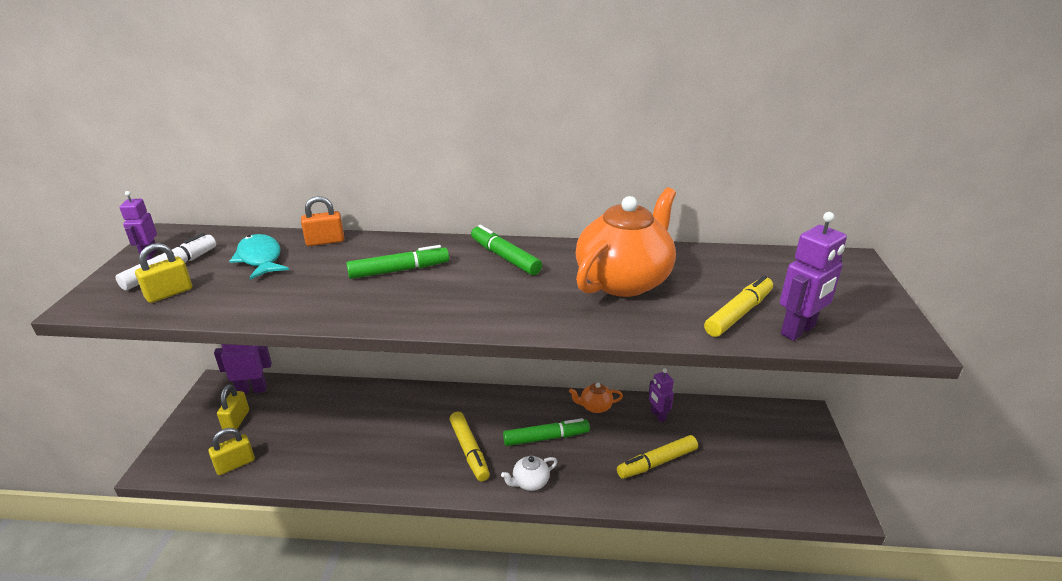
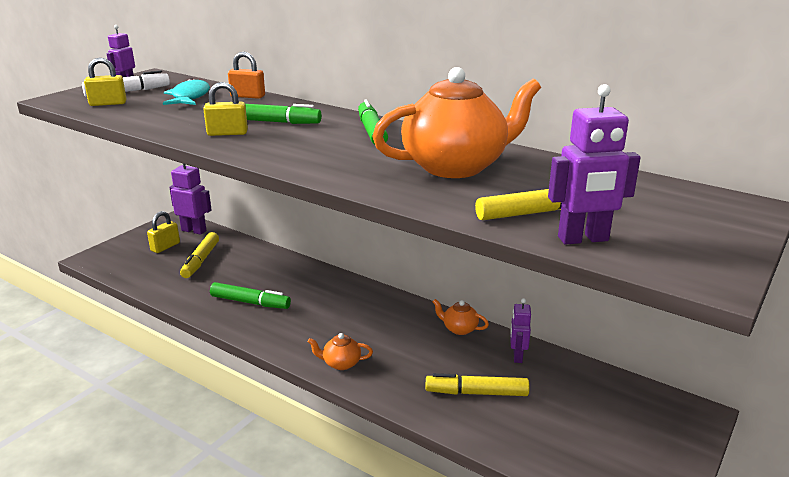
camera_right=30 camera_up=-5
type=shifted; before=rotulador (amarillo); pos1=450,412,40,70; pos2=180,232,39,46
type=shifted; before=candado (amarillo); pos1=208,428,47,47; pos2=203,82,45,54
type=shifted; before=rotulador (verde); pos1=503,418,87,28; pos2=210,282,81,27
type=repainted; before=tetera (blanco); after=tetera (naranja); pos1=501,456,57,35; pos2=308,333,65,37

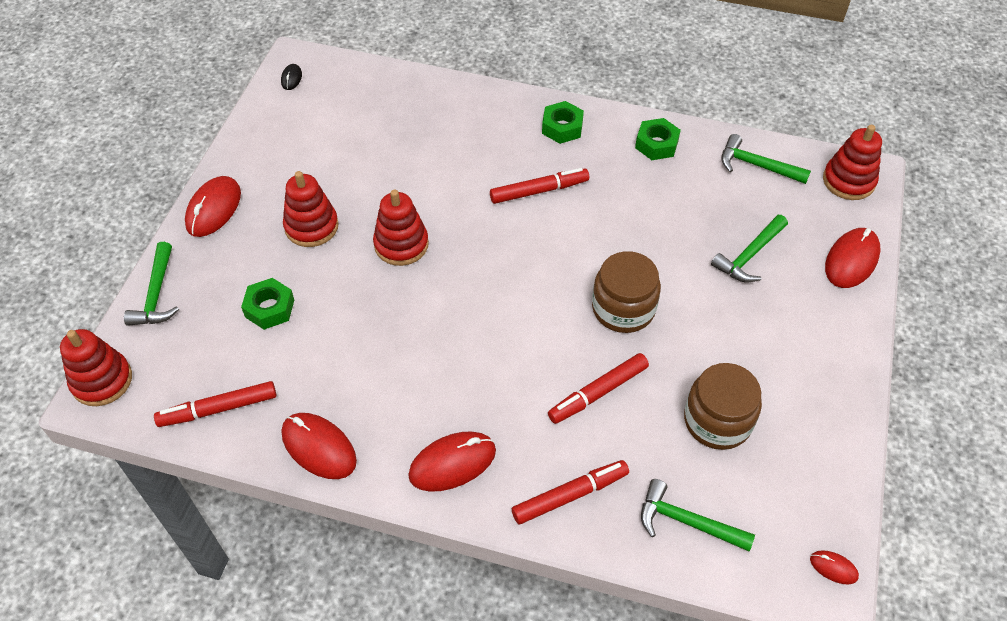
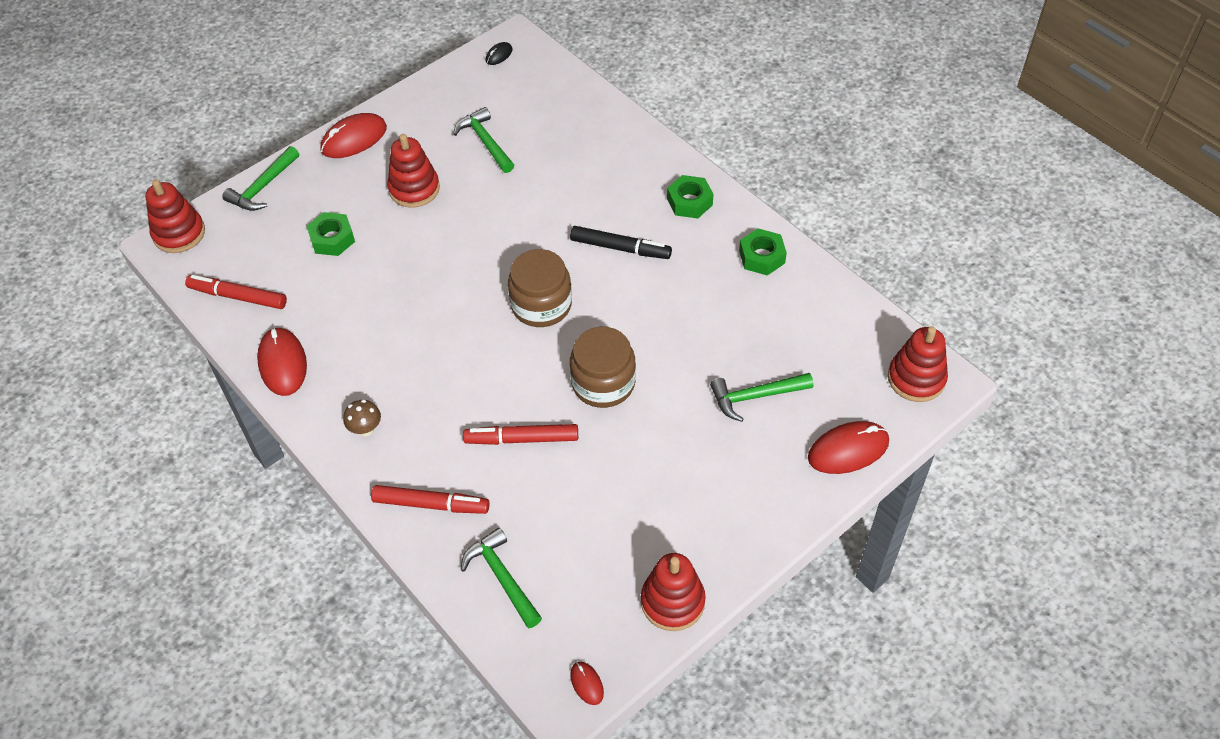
camera_right=35 camera_up=0
type=swapped; before=ratón (rojo); after=seta (marrón); pos1=408,432,88,60; pos2=343,400,38,36
type=shifted; before=martillo (verde); pos1=721,134,90,50; pos2=453,107,61,66
type=shifted; before=tarro (marrón); pos1=684,363,78,87; pos2=508,249,64,78
type=repainted; before=rotulador (rojo); after=rotulador (negro); pos1=490,168,99,36; pos2=570,226,102,33
type=shifted; before=juguete apilable (rojo); pos1=373,189,56,77; pos2=641,553,65,78

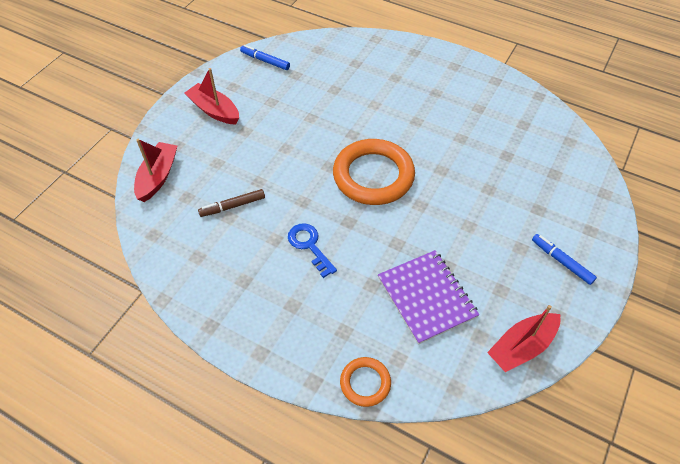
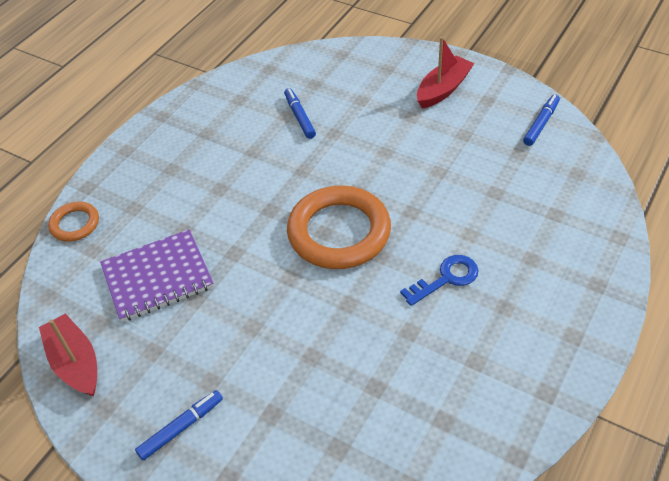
camera_right=95 camera_up=-5
type=repainted; before=rotulador (marrón); after=rotulador (azul); pos1=198,189,67,28; pos2=284,88,32,51
type=shifted; before=llave (azul); pos1=288,223,49,55; pos2=400,255,79,51
type=gone; before=barco (rojo); pos1=134,139,43,63

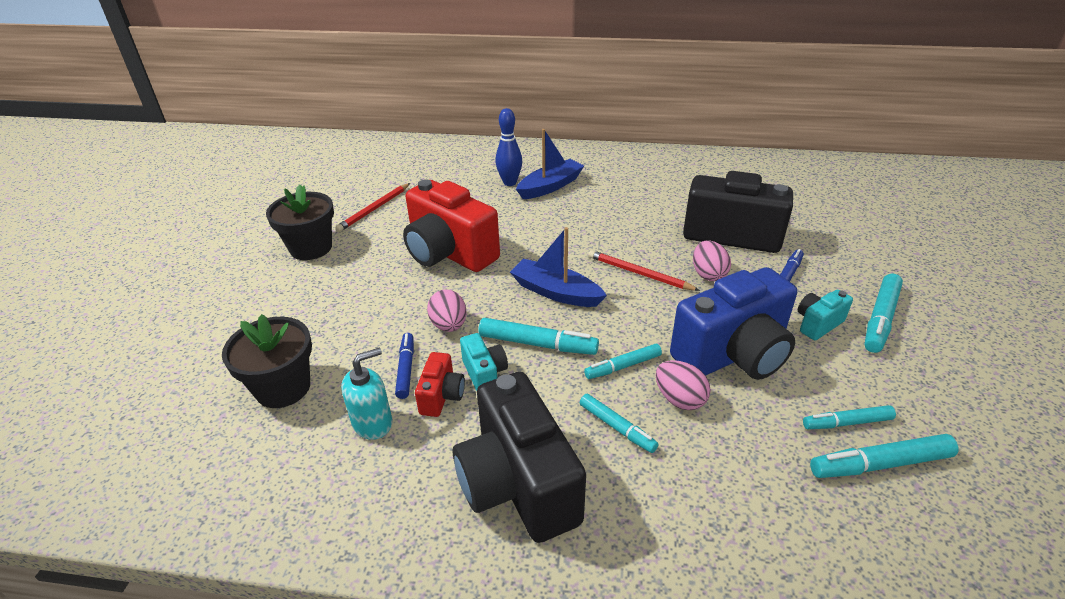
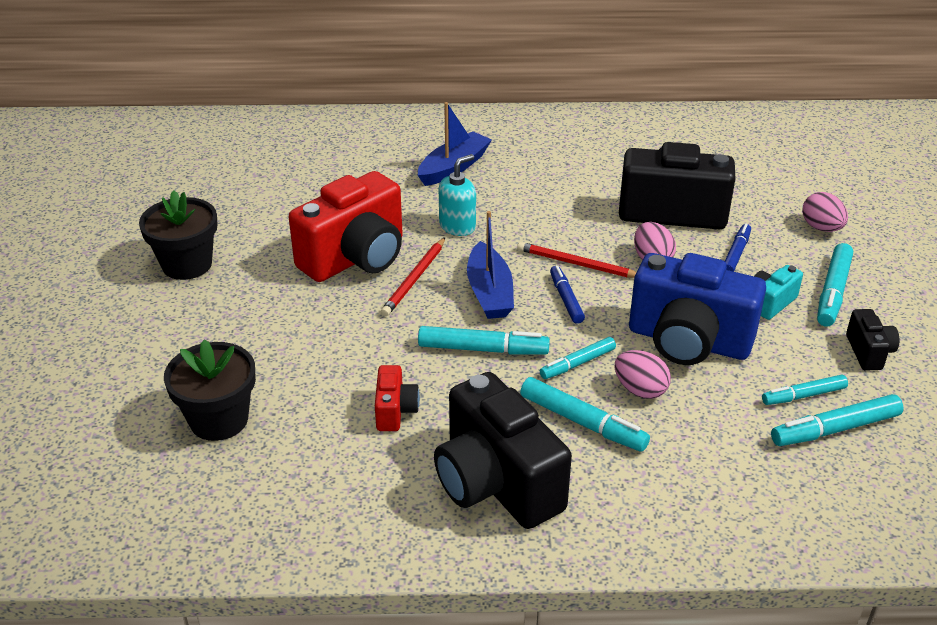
camera_right=-10 camera_up=0
type=rotated; before=cámara (rojo); pos1=403,180,97,92; pos2=289,171,114,111; turn=-75
type=shifted; before=lápiz (rojo); pos1=335,183,75,49; pos2=381,237,64,79
type=shifted; before=dispensador de jabón (turquesa); pos1=341,348,51,92; pos2=439,154,37,82
type=rotated; before=barco (azul); pos1=510,227,97,80; pos2=467,211,47,108; turn=-120
type=scaled; before=rotulador (turquesa); pos1=580,394,79,59; pos2=520,377,130,75; scale=1.51
type=shifted; before=rotulador (azul); pos1=395,333,19,66; pos2=550,266,35,58
type=rotated; before=cámara (azul); pos1=670,267,127,113; pos2=629,253,137,112; turn=60
type=shifted; before=huevo (rosa); pos1=427,289,40,43; pos2=802,192,46,40
type=new; after=cámara (negro); pos2=846,309,53,62
type=gone; before=cámara (turquesa); pos1=460,333,48,58
type=gone; before=bolo (azul); pos1=495,108,27,78

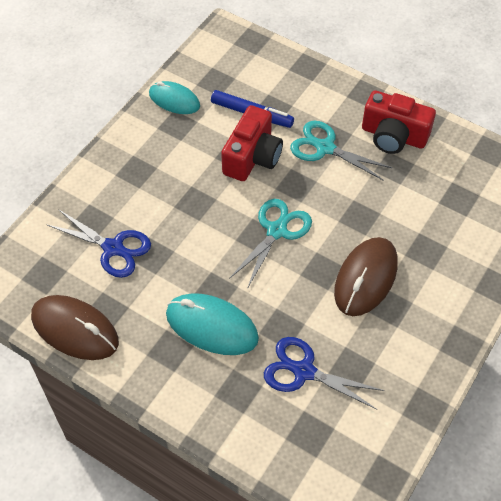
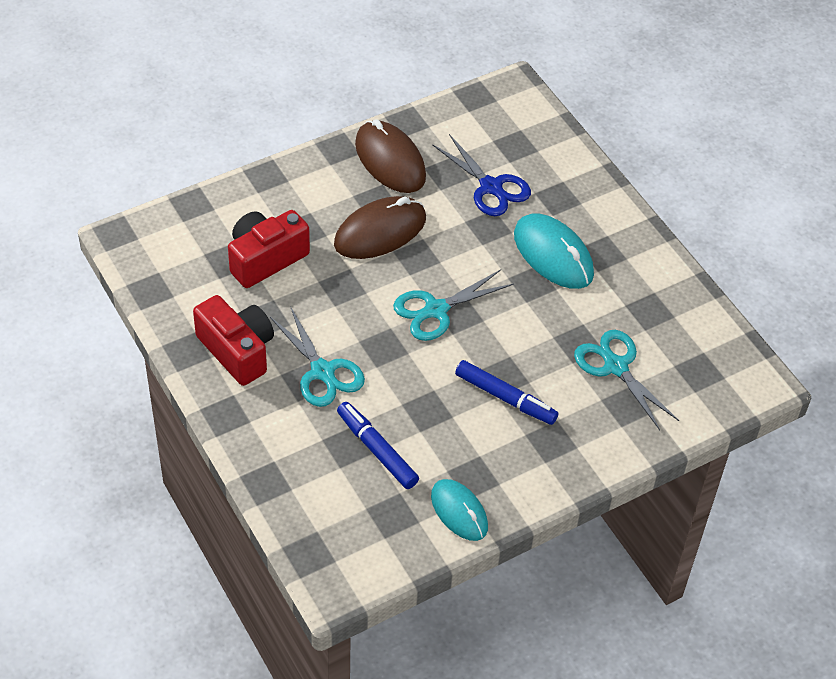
camera_right=-155 camera_up=-5
type=shifted; before=cámara (rojo); pos1=221,105,62,76; pos2=228,210,82,78
type=shifted; before=ratón (marrón); pos1=31,295,88,65; pos2=355,119,71,74
type=new; after=rotulador (azul); pos2=455,360,104,65
type=repainted; before=tijeras (azul); after=tijeras (turquesa); pos1=46,209,105,69; pos2=574,330,105,100

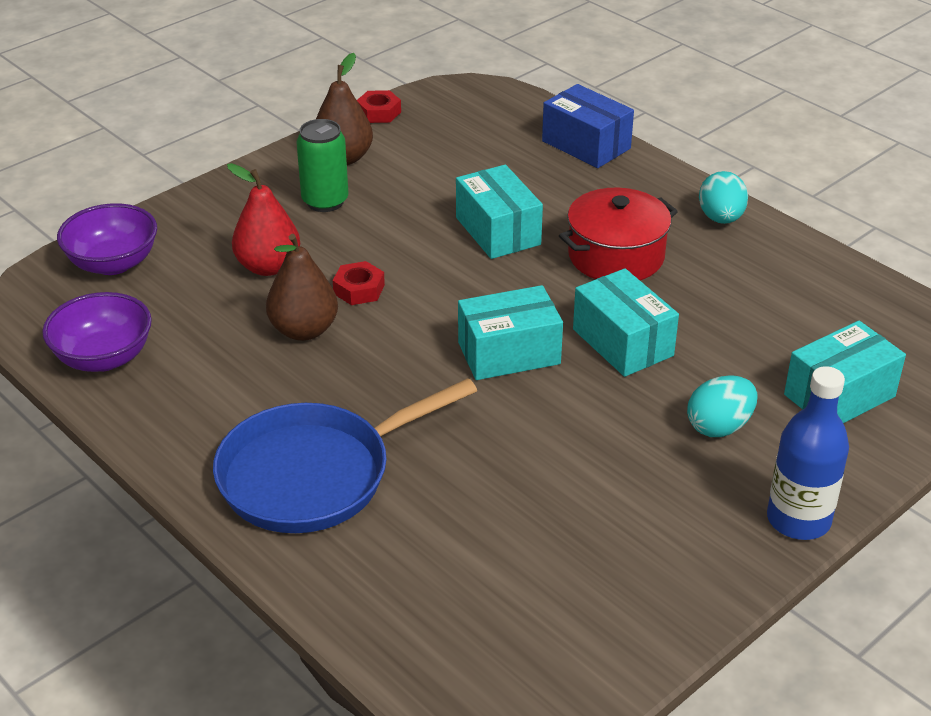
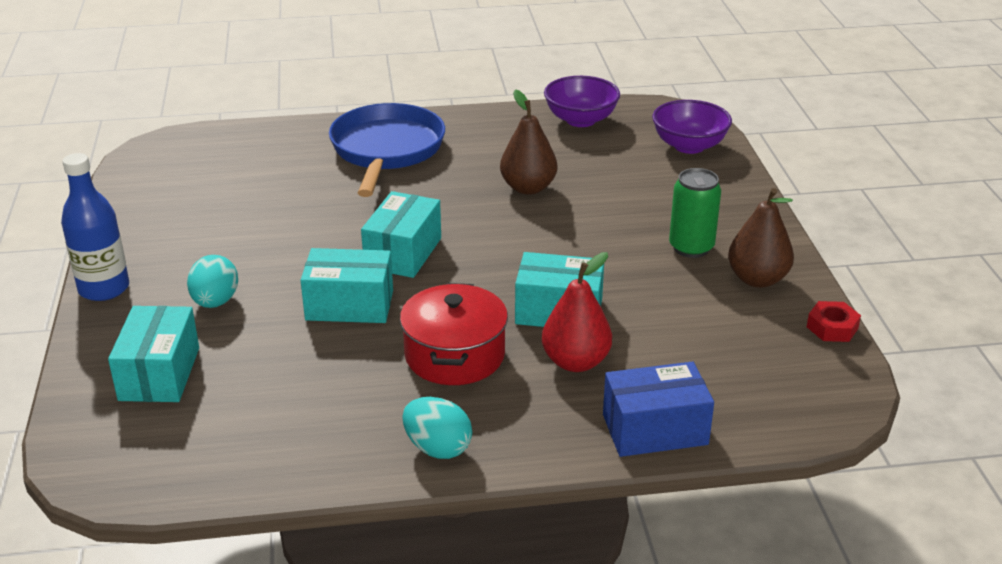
camera_right=125 camera_up=-5
type=shifted; before=pera (rojo); pos1=227,163,73,113; pos2=542,252,70,120
type=gone; before=tuerca (rojo); pos1=333,261,52,44

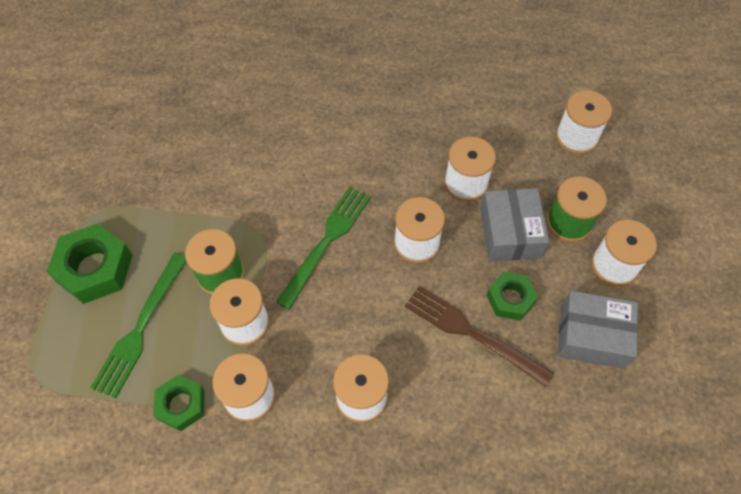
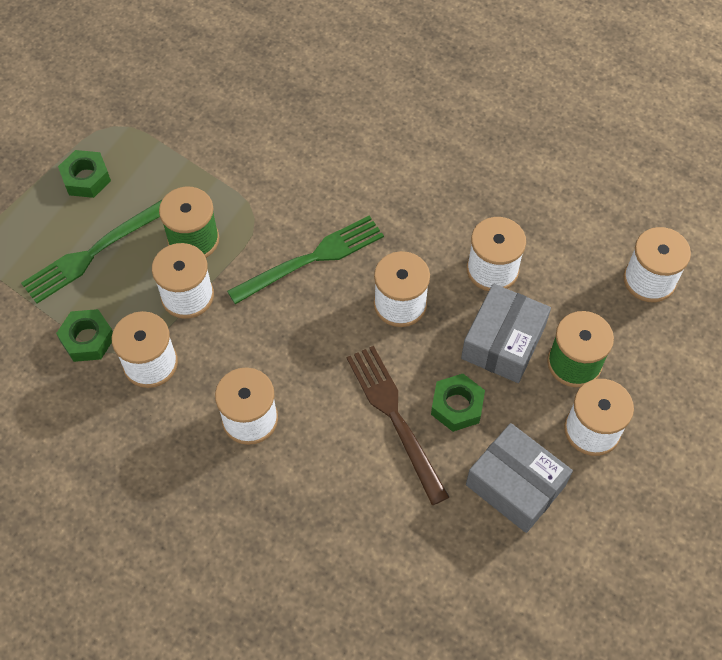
camera_right=30 camera_up=0
type=scaled; before=tuerca (verde); pos1=46,223,87,81; pos2=58,150,53,48; scale=0.62

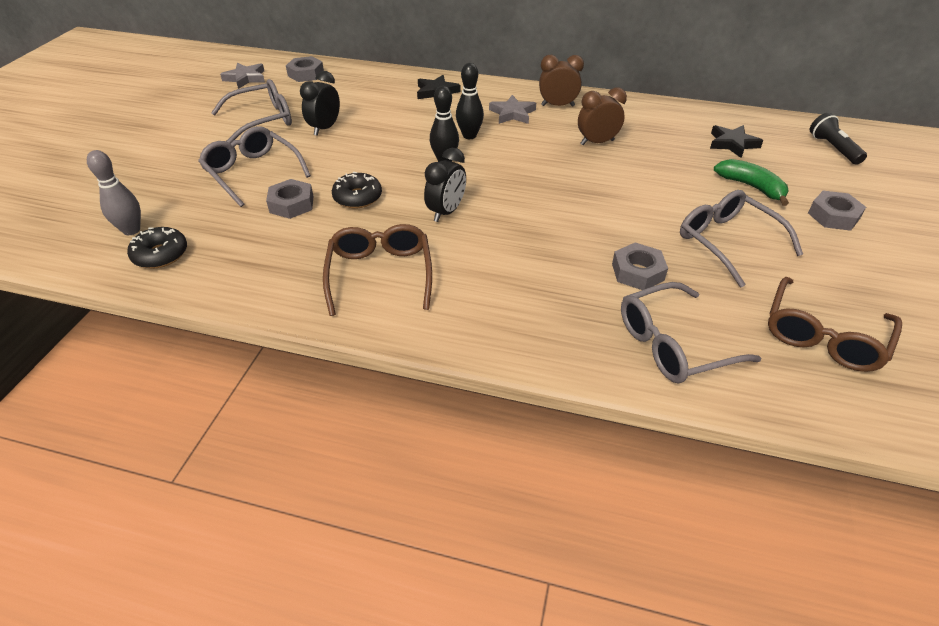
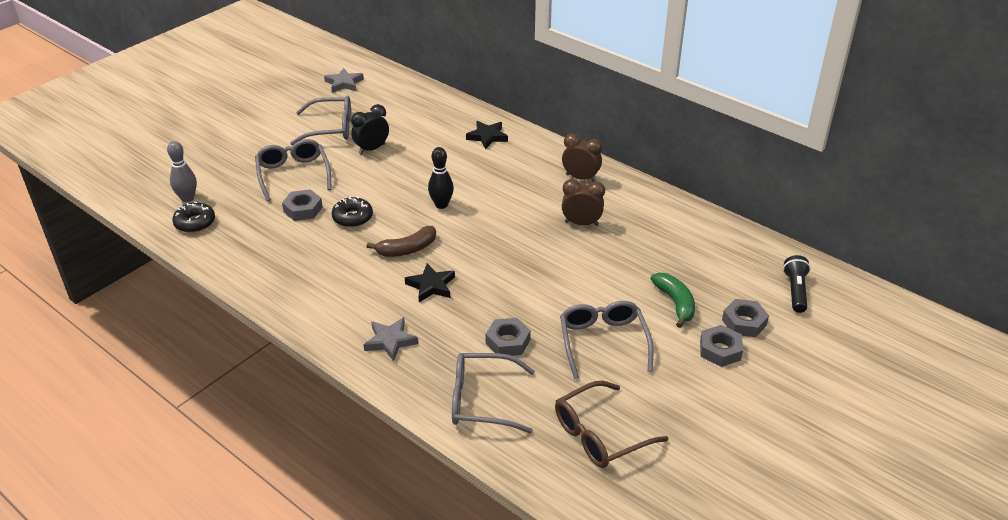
camera_right=25 camera_up=-5
type=shifted; before=estrella (gris); pos1=489,95,47,29; pos2=364,317,55,45
type=swapped; before=despertador (negro); after=plátano (marrón); pos1=424,148,42,74; pos2=366,226,70,31
type=shifted; before=estrella (negro); pos1=710,125,53,33; pos2=405,263,50,39
type=shifted; before=tuerca (gris); pos1=286,56,38,26; pos2=722,299,47,38
type=gone; before=gafas (marrón); pos1=323,224,109,92
type=gone; before=bolo (negro); pos1=456,63,28,76

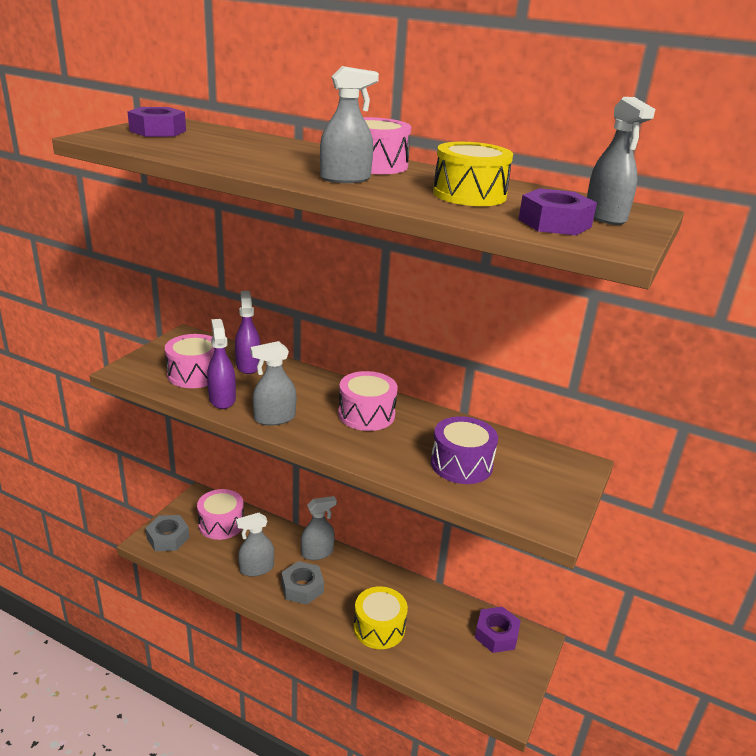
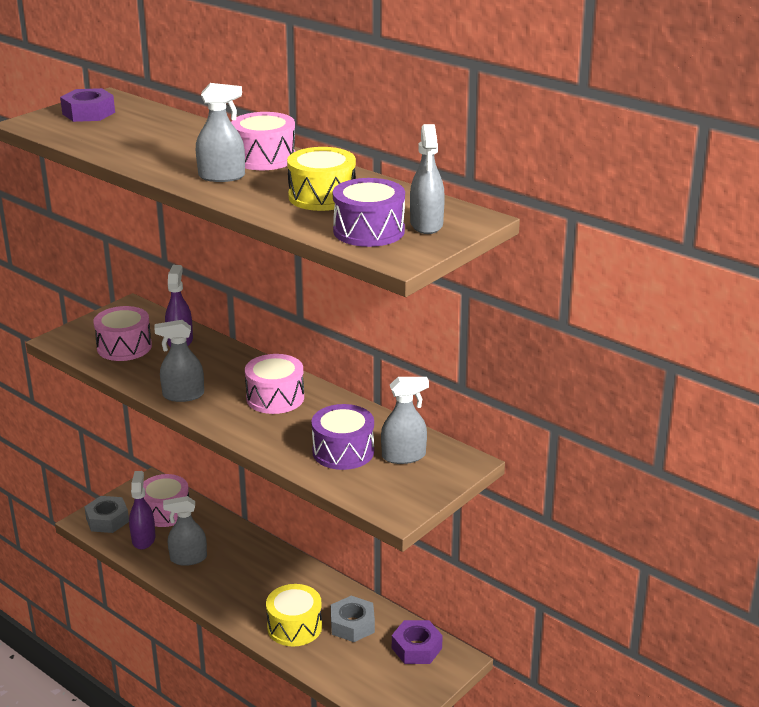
camera_right=15 camera_up=0
type=shifted; before=pulverizador (morado); pos1=207,319,29,90; pos2=129,471,26,78
type=shifted; before=tuerca (gris); pos1=281,561,43,43; pos2=331,596,44,46
type=swapped; before=tuerca (morado); after=tambor (morado); pos1=518,188,79,47; pos2=333,178,72,69
type=shifted; before=pulverizador (gris); pos1=301,496,36,64; pos2=381,377,48,87

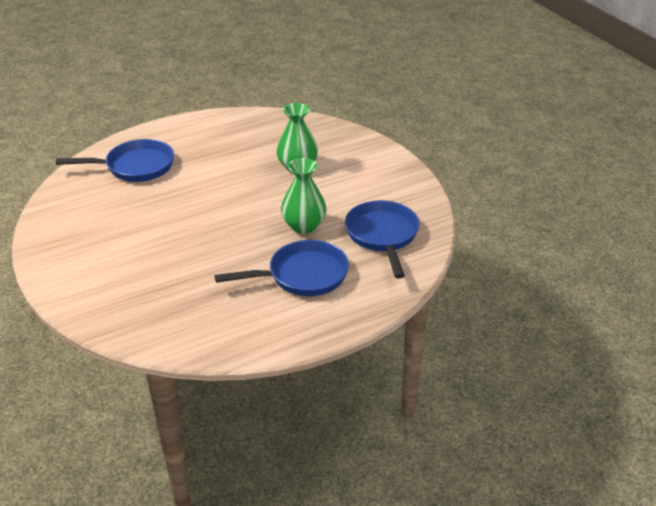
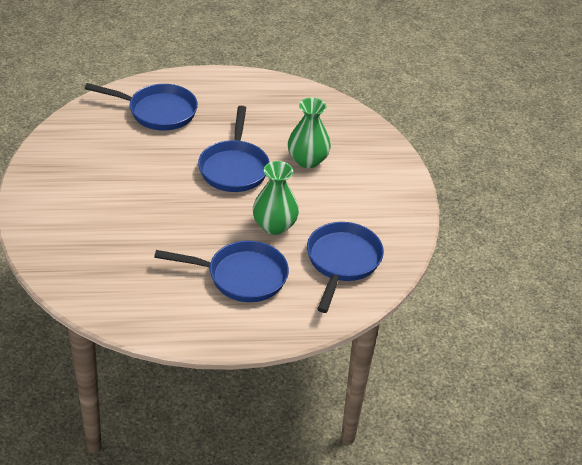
camera_right=20 camera_up=5
type=new; after=sartén (azul); pos2=198,106,72,86

